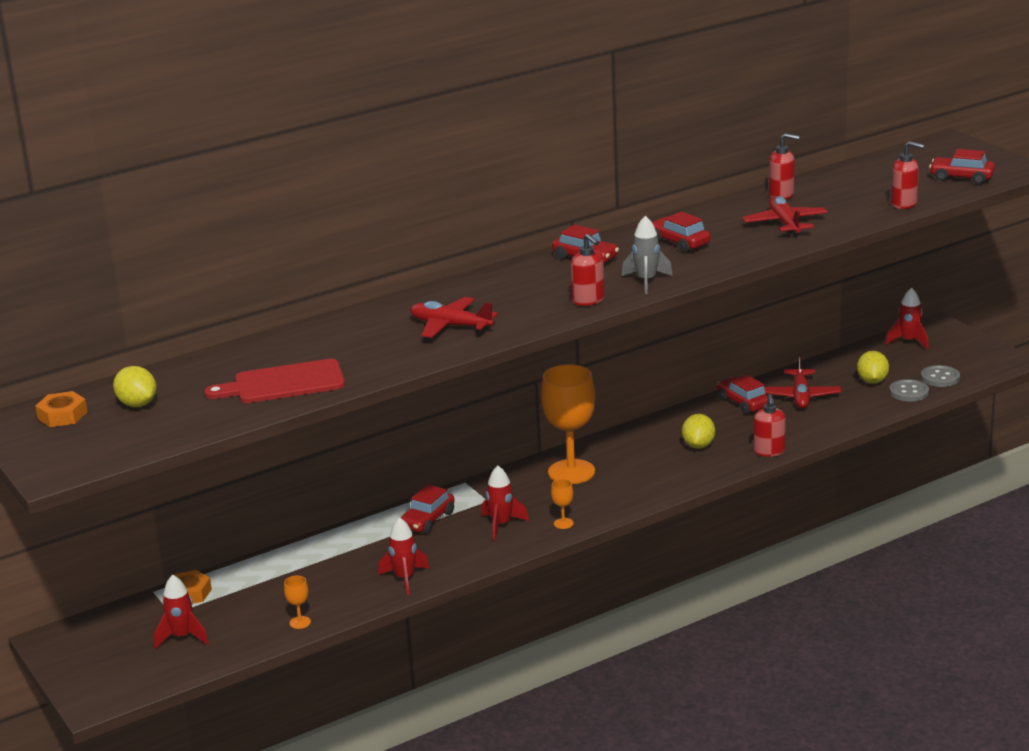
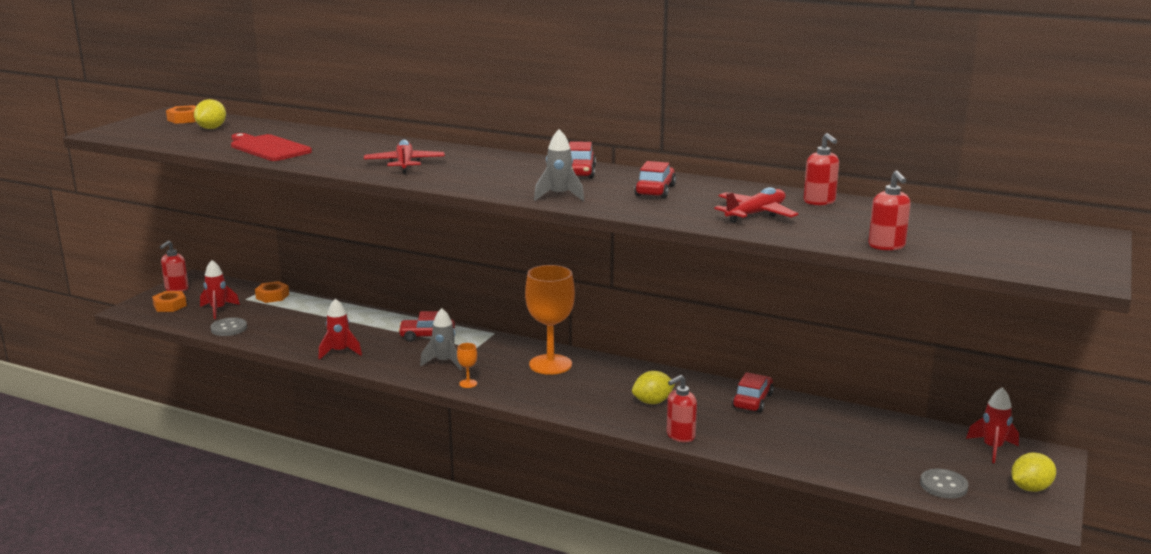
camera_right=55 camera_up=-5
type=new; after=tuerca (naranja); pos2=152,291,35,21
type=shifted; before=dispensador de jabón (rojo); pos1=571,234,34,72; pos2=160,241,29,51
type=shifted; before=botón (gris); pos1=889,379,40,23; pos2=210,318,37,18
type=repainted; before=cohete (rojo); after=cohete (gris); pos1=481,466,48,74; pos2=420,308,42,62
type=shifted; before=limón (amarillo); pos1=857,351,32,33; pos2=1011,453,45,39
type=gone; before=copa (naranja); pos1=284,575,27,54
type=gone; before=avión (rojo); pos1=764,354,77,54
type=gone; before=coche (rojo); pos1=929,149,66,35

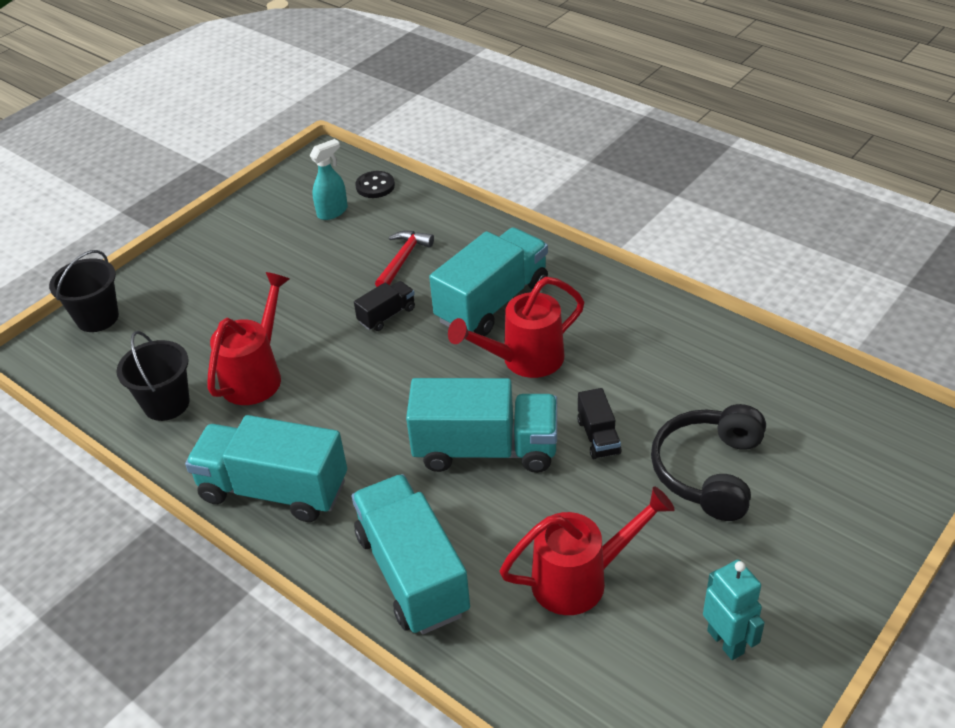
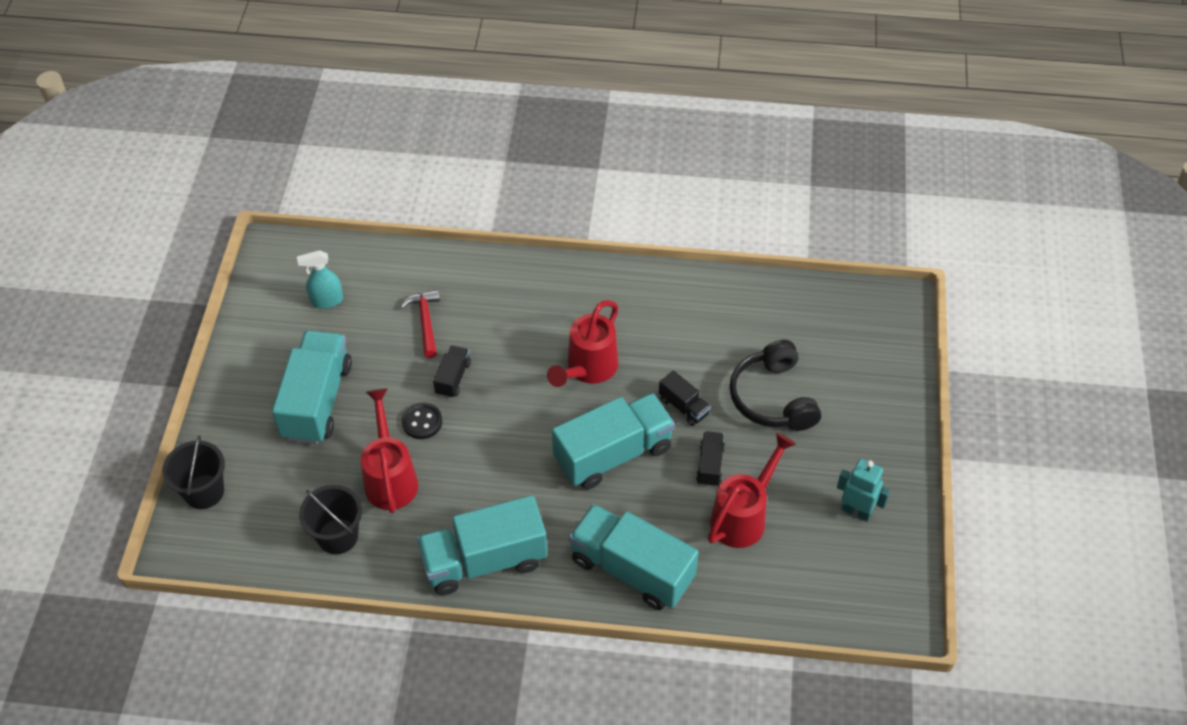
camera_right=-35 camera_up=10
type=shifted; before=camión (turquesa); pos1=429,227,119,109; pos2=272,330,80,114
type=rotated; before=pulverizador (turquesa); pos1=309,139,39,81; pos2=297,250,46,59; turn=-120
type=shifted; before=botón (negro); pos1=355,171,40,27; pos2=402,402,40,37
type=new; after=camión (negro); pos2=696,431,29,56

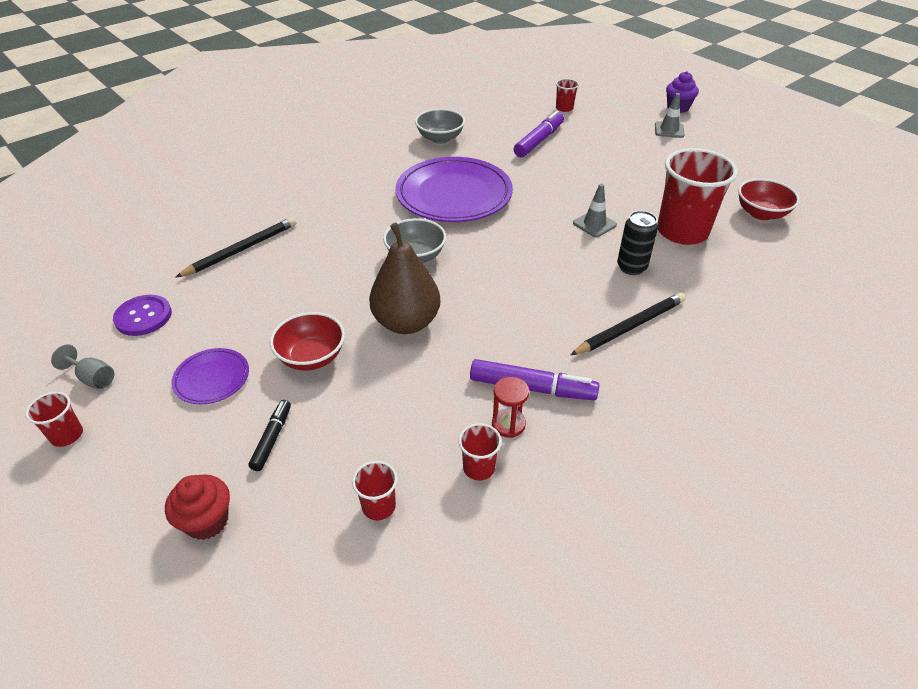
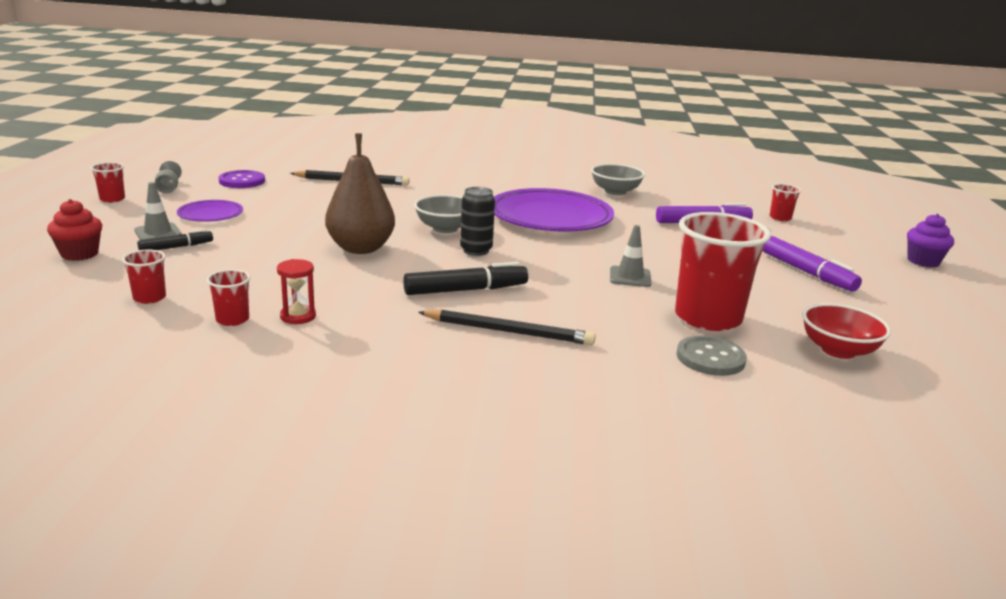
camera_right=45 camera_up=-20
type=shifted; before=cono de tráfico (gris); pos1=655,93,29,45; pos2=134,182,48,58
type=new; after=rotulador (negro); pos2=403,262,125,33
type=shifted; before=lata (negro); pos1=617,211,41,64; pos2=460,187,35,69
type=new; after=botón (gris); pos2=676,336,71,40
type=shifted; before=rotulador (morado); pos1=470,359,129,41; pos2=763,236,99,56
type=gone; before=cuenco (rojo); pos1=270,312,75,59

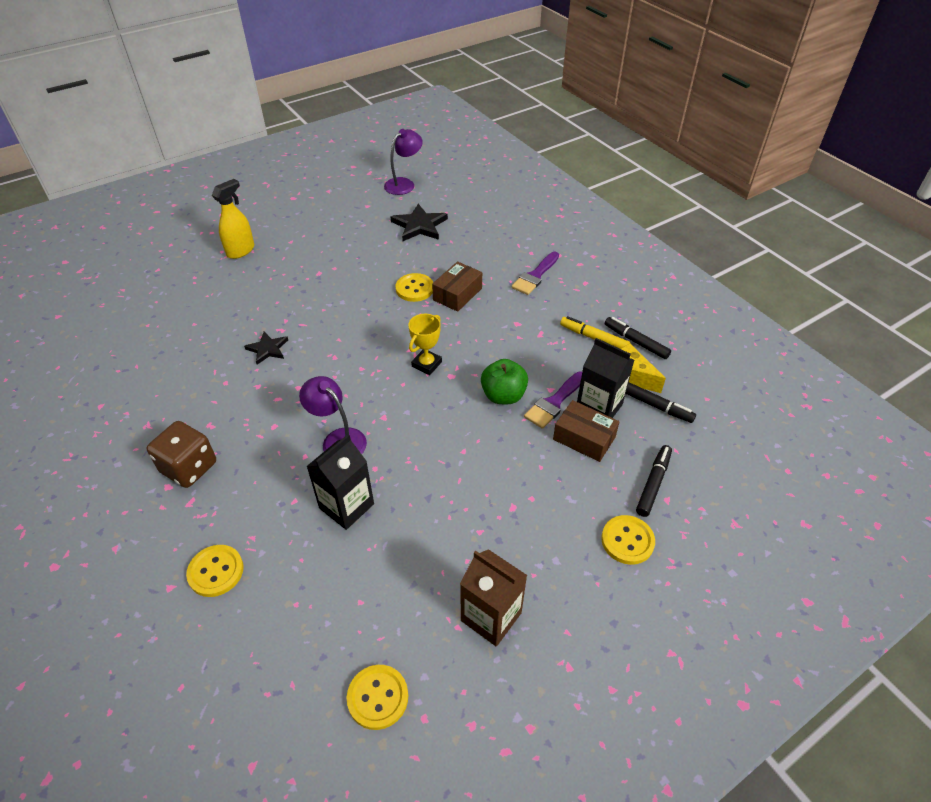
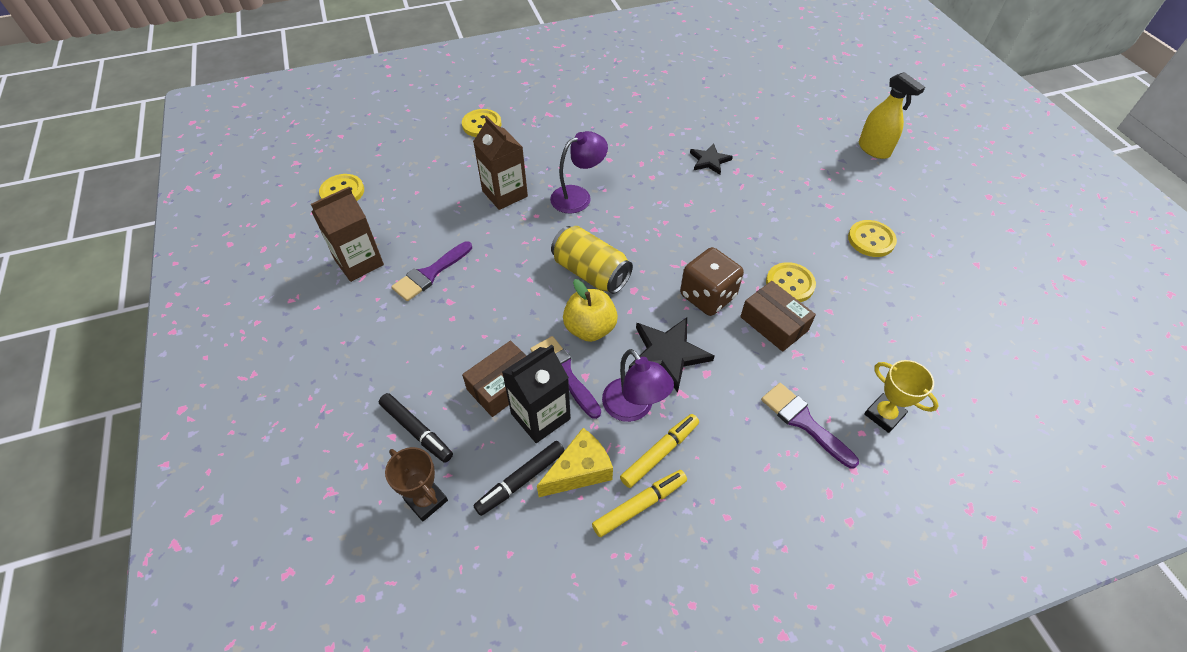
camera_right=105 camera_up=5
type=new; after=trofeo (marrón); pos2=385,447,63,74
type=new; after=pincel (morado); pos2=391,241,81,60
type=repainted; before=cartón de leche (negro); after=cartón de leche (marrón); pos1=306,434,68,96; pos2=473,116,55,94
type=new; after=lata (amarillo); pos2=551,226,82,68
type=repainted; before=manzana (verde); after=manzana (amarillo); pos1=481,359,47,45; pos2=563,279,55,63
type=repainted; before=rotulador (negro); after=rotulador (amarillo); pos1=605,317,66,42; pos2=592,470,95,67
type=shifted; before=lámpara (morado); pos1=384,129,39,66; pos2=602,349,72,73
type=shifted; before=estrella (negro); pos1=391,204,57,37; pos2=629,317,86,76
type=shifted; before=dado (marrón); pos1=147,421,69,67; pos2=680,247,64,69
type=shifted; before=botón (amarillo); pos1=601,515,54,50; pos2=848,220,49,37
type=shifted; before=trofeo (amarillo); pos1=408,314,34,61; pos2=864,360,75,73

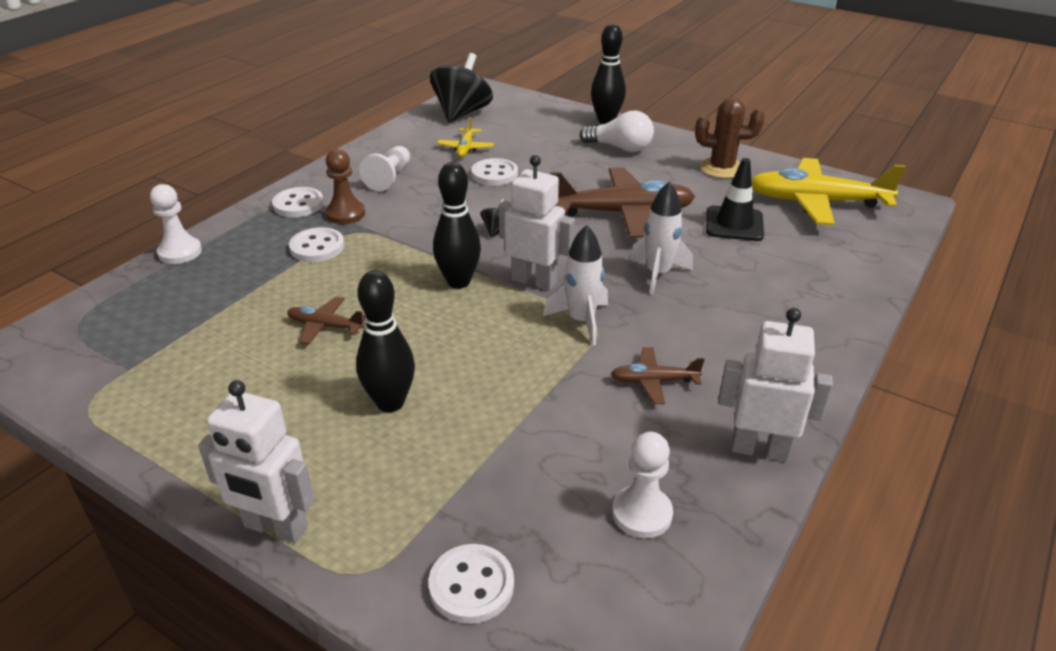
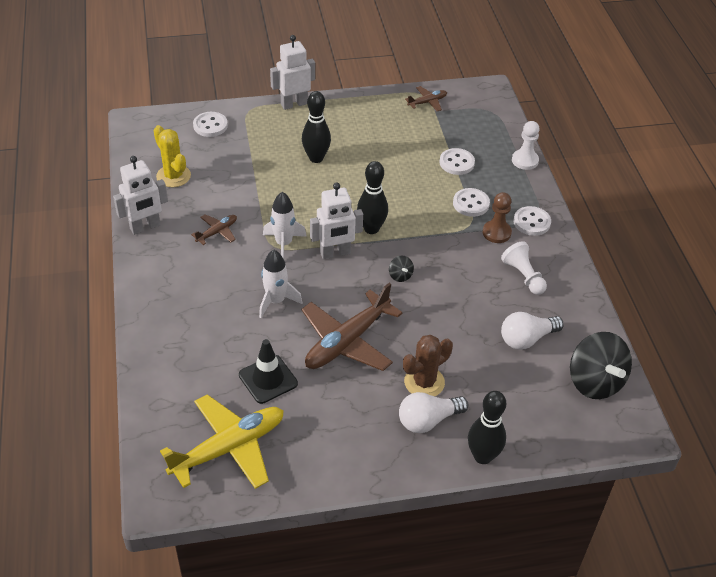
camera_right=135 camera_up=10
type=swapped; before=peón (blanco); after=cactus (amarillo); pos1=612,432,61,106; pos2=153,125,38,62
type=shifted; before=cactus (marrón); pos1=695,97,70,81; pos2=403,335,50,61
type=shifted; before=avión (marrón); pos1=287,296,78,49; pos2=405,86,42,25
type=shifted; before=botón (blanco); pos1=471,158,47,28; pos2=440,148,35,27
type=swapped; before=avión (amarillo); after=bombilla (blanco); pos1=437,117,57,40; pos2=501,312,63,38

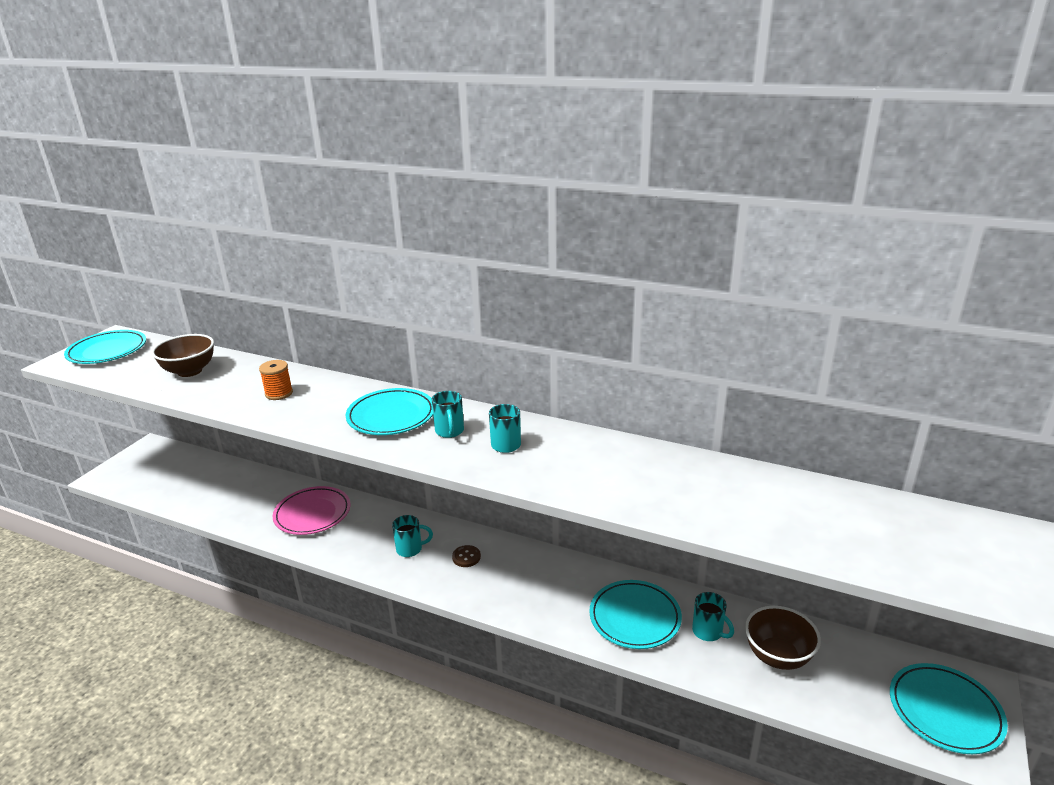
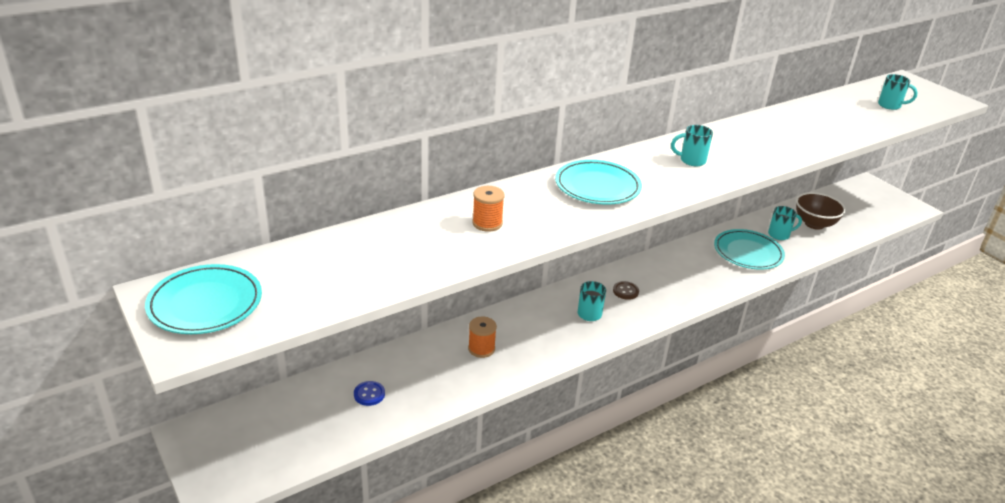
camera_right=-60 camera_up=5
type=new; after=botón (azul); pos2=354,381,31,25
type=swapped; before=plato (rosa); after=carrete (naranja); pos1=273,486,77,49; pos2=468,317,29,41
type=shifted; before=taza (turquesa); pos1=432,391,32,47; pos2=878,74,40,36
type=gone; before=cuenco (marrón); pos1=152,334,62,43
type=gone; before=plato (turquesa); pos1=890,663,118,91

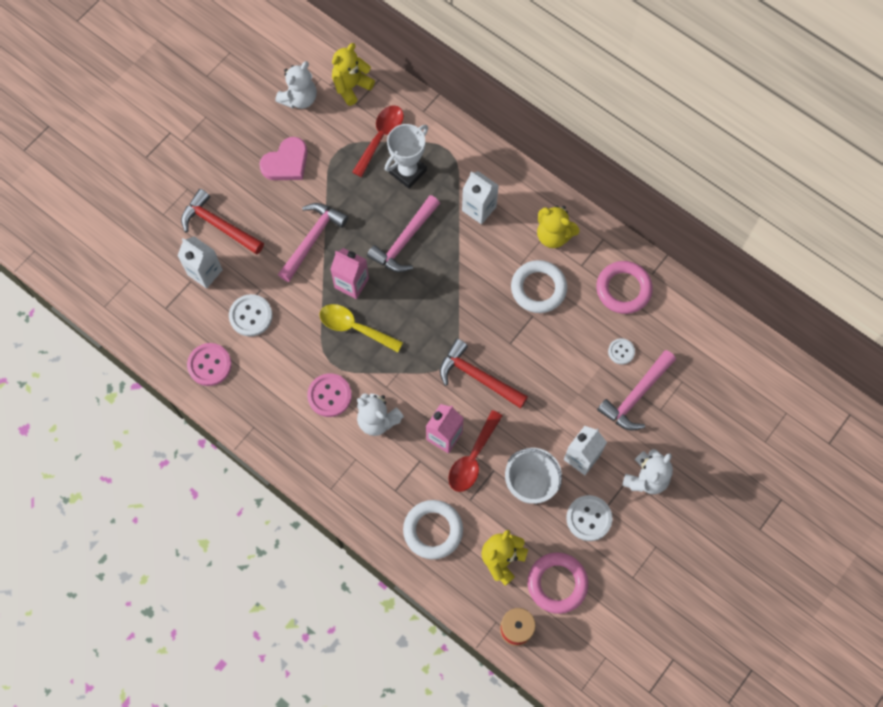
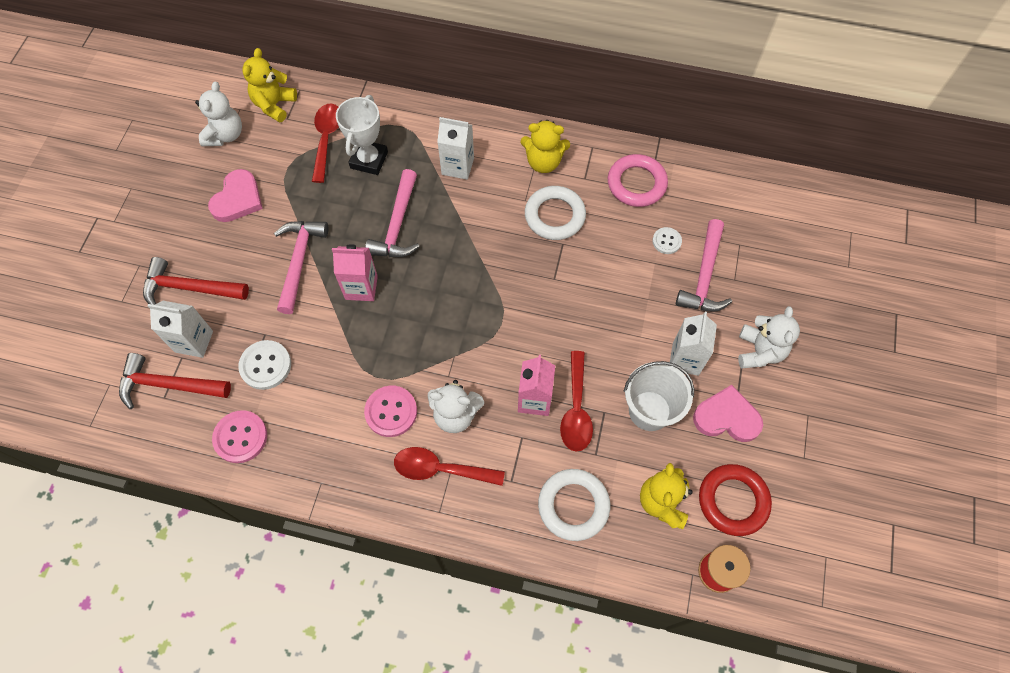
camera_right=-25 camera_up=-5
type=shifted; before=martillo (rojo); pos1=440,339,88,69; pos2=119,353,112,56
type=new; after=cuchara (rojo); pos2=394,447,111,39
type=swapped; before=botón (blanco); after=corazón (rosa); pos1=566,495,46,46; pos2=693,385,70,57
type=repainted; before=anillo (rosa); after=anillo (rojo); pos1=528,552,60,62; pos2=699,464,73,72
type=gone; before=cuchara (amarillo); pos1=320,304,83,48

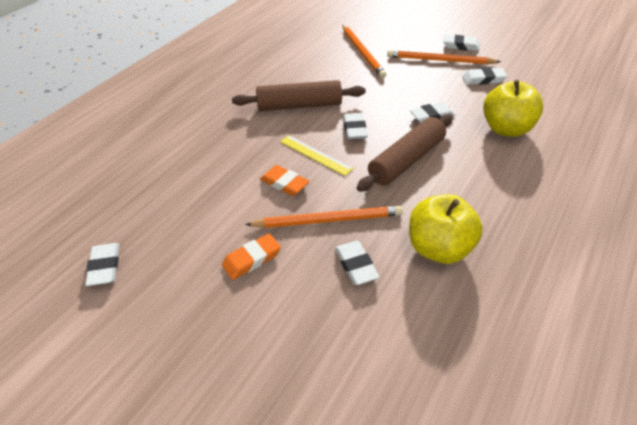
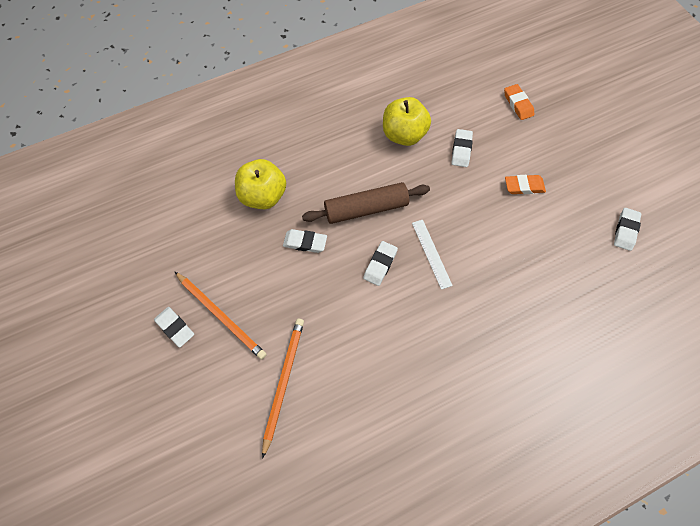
camera_right=-150 camera_up=20
type=repainted; before=regla (amarillo); after=regla (blanco); pos1=280,135,73,41; pos2=412,220,41,70
type=shifted; before=goma de borrar (naranja); pos1=260,165,50,31; pos2=504,84,30,36
type=gone; before=rodillo (marrón); pos1=232,80,134,31
type=gone; before=lápiz (naranja); pos1=245,206,158,22
type=gone; before=goma de borrar (blanco); pos1=462,67,45,18

